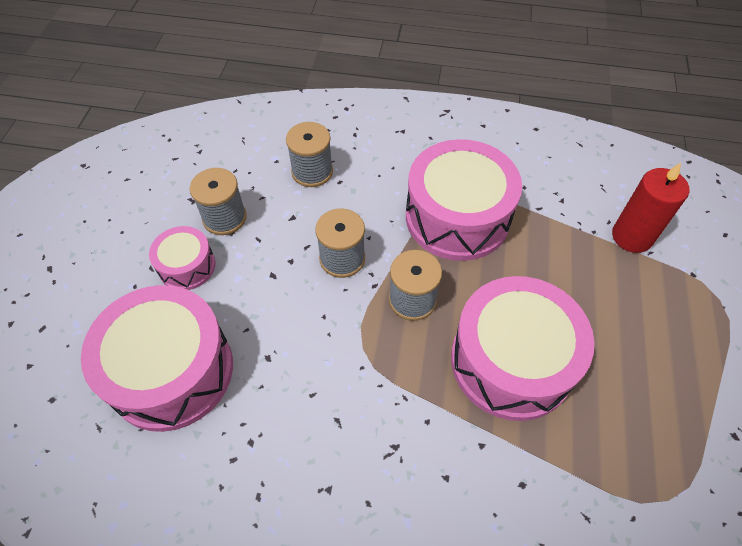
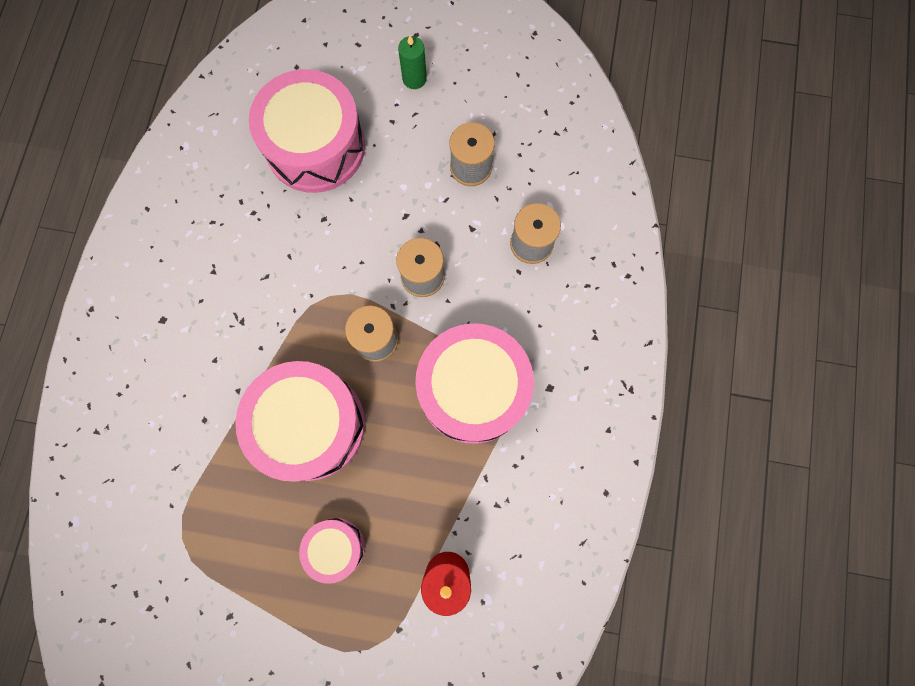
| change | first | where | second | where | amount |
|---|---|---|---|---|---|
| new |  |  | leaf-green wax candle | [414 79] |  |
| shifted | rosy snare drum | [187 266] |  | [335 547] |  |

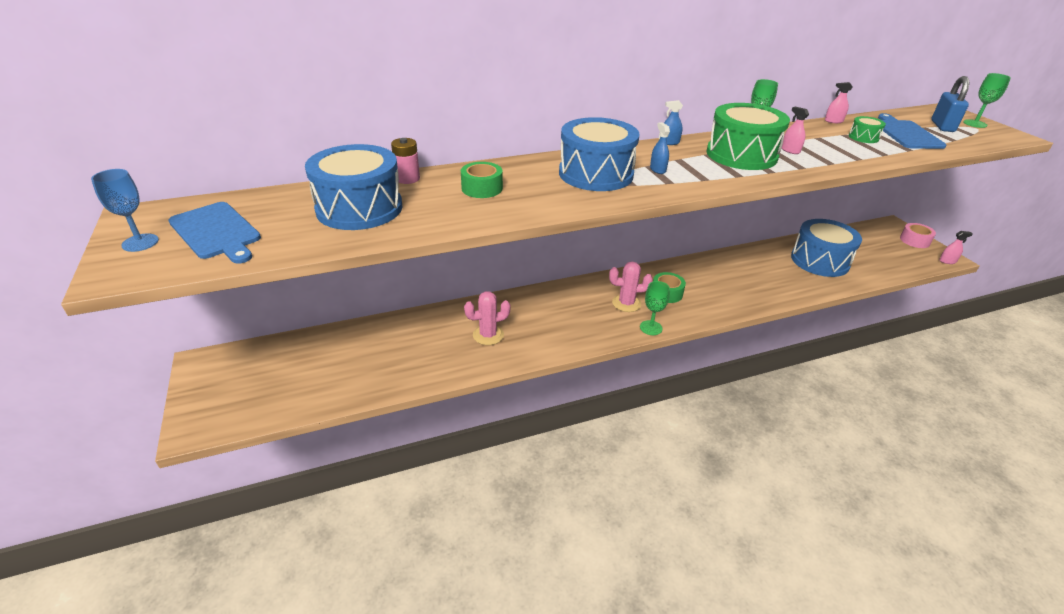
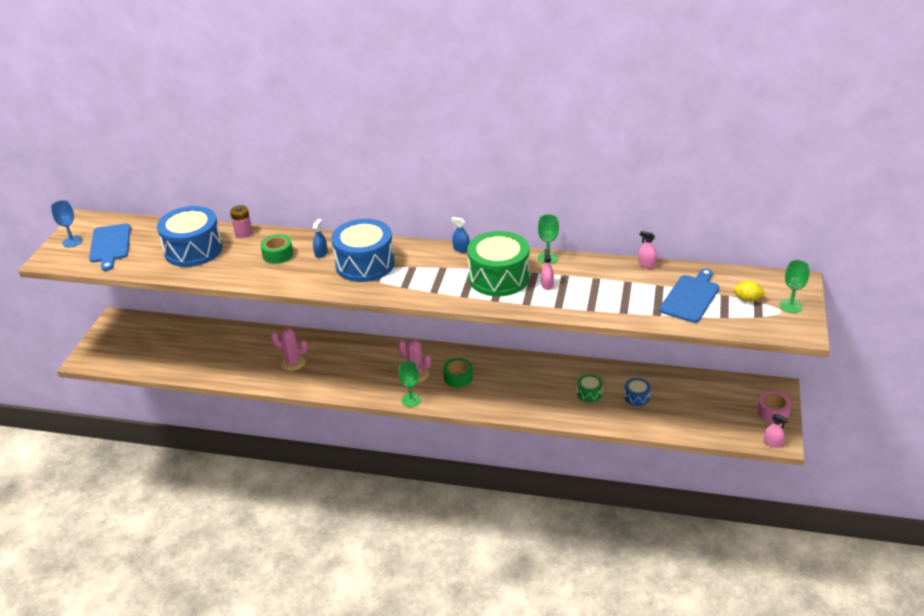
| change | first | where | second | where | amount |
|---|---|---|---|---|---|
| shifted | blue spray bottle | [657 169] |  | [321 253] |  |
| shifted | leaf-green snare drum | [863 137] |  | [589 393] |  |
| swapped | blue small lock | [942 126] | yellow toy lemon | [747 299] |  |
| scaled | blue snare drum | [820 261] |  | [636 397] | x0.44 |

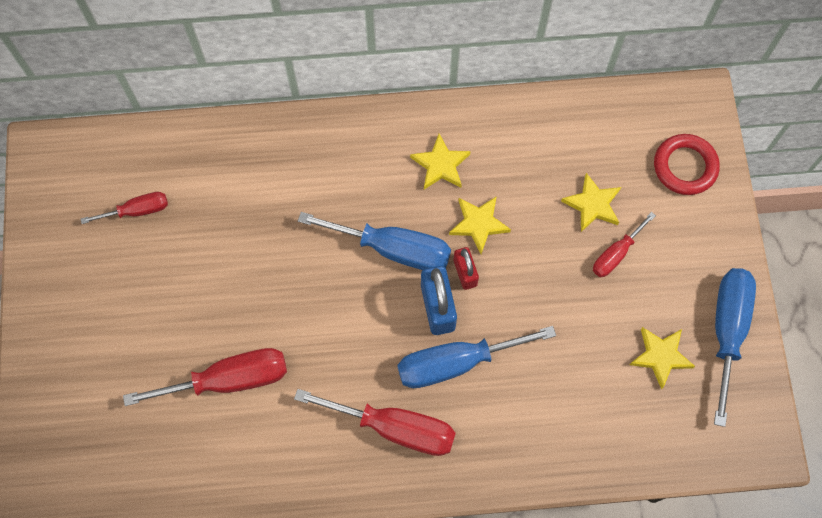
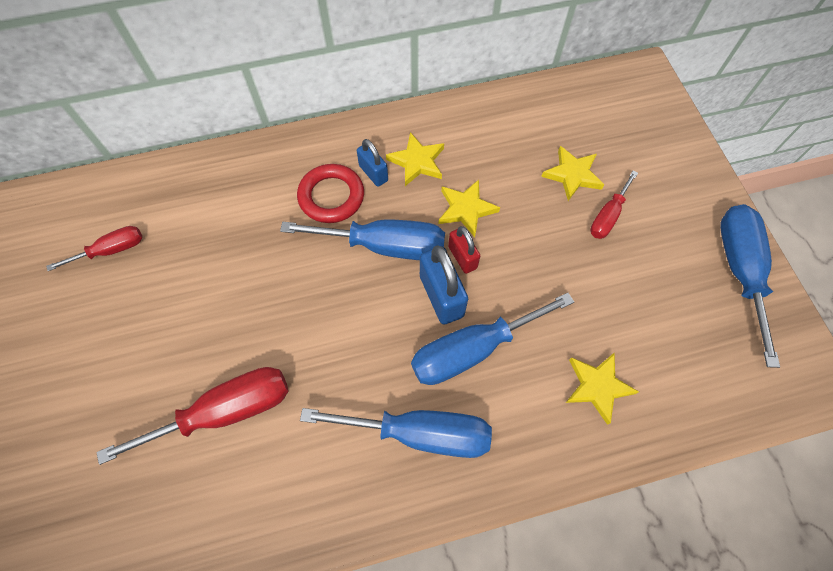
| change | first | where | second | where | amount |
|---|---|---|---|---|---|
| new |  |  | blue small lock | [373 173] |  |
| shifted | yellow five-pointed star | [660 356] |  | [597 387] |  |
| shifted | crimson torus | [685 167] |  | [331 196] |  |
| repainted | crimson hand screwdriver | [395 428] | blue hand screwdriver | [420 433] |  |

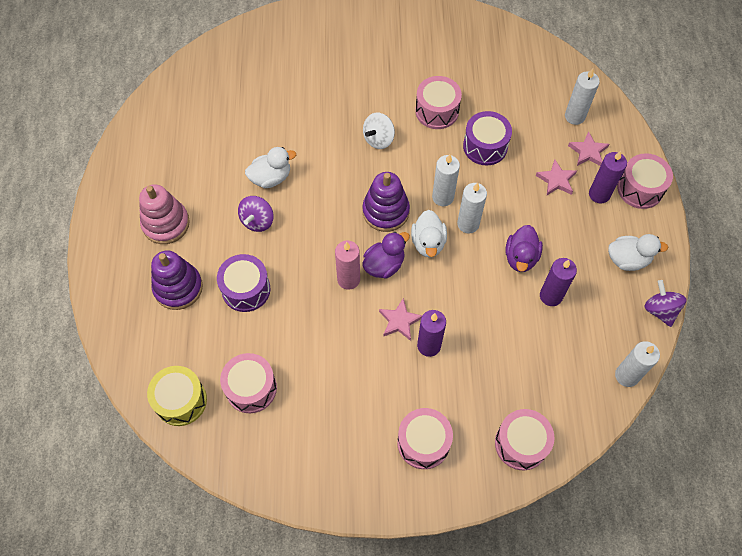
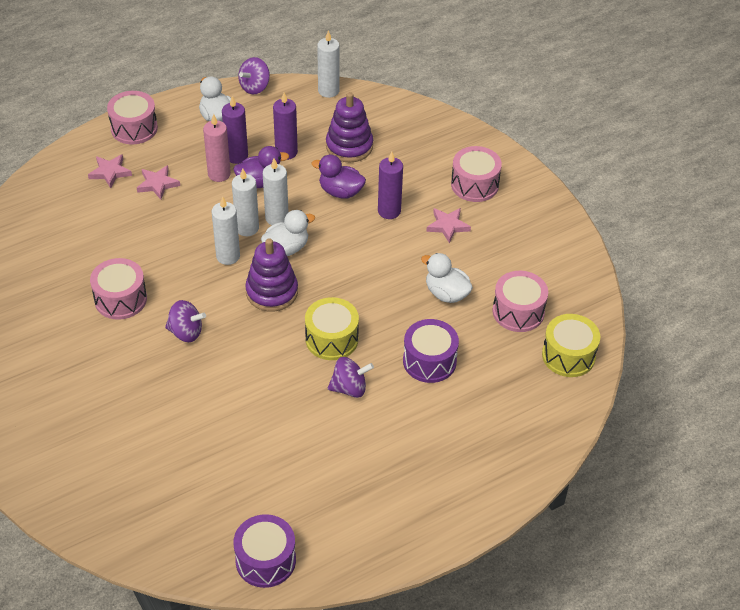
| change | first | where | second | where | amount |
|---|---|---|---|---|---|
| gone | rosy stacking toy | [166 224] |  |  |  |
| gone | rosy snare drum | [521 444] |  |  |  |
| new |  |  | yellow snare drum | [331 339] |  |
| shifted | royal purple stacking toy | [178 288] |  | [349 146] |  |
| shifted | white rubber duck | [271 178] |  | [446 293] |  |
| shifted | rosy wax candle | [348 279] |  | [219 174] |  |
| shifted | royal purple rubber duck | [384 265] |  | [340 192] |  |
| shifted | rosy five-pointed star | [399 321] |  | [448 226] |  |
| shifted | royal purple snare drum | [485 146] |  | [265 560] |  |
| shifted | white wax candle | [574 116] |  | [277 218] |  |
| shifted | royal purple wax candle | [599 194] |  | [237 156] |  |
| repainted | white whirligig | [378 139] | royal purple whirligig | [186 332] |  |

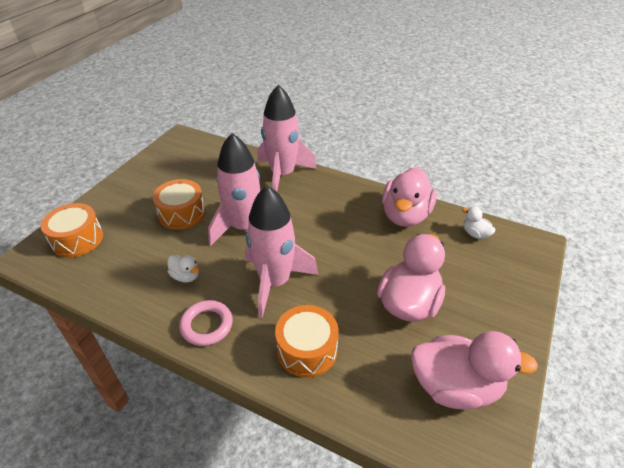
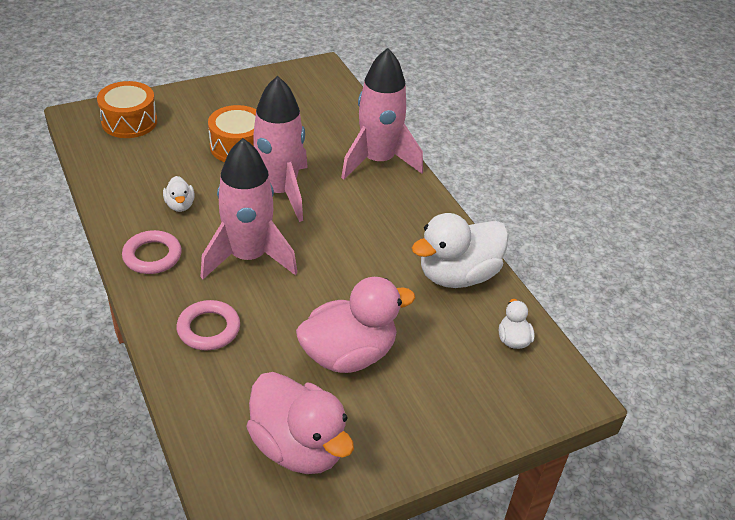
| change | first | where | second | where | amount |
|---|---|---|---|---|---|
| swapped | orange snare drum | [307 350] | rosy torus | [208 329] |  |
| repainted | rosy rubber duck | [405 215] | white rubber duck | [457 275] |  |

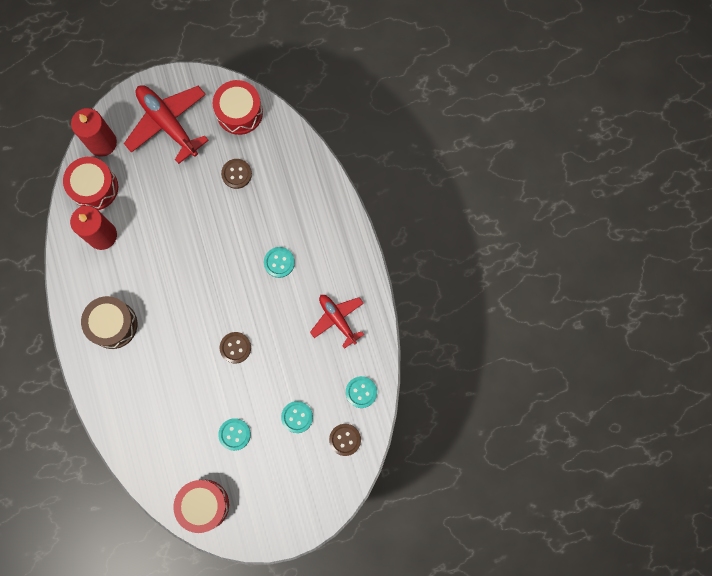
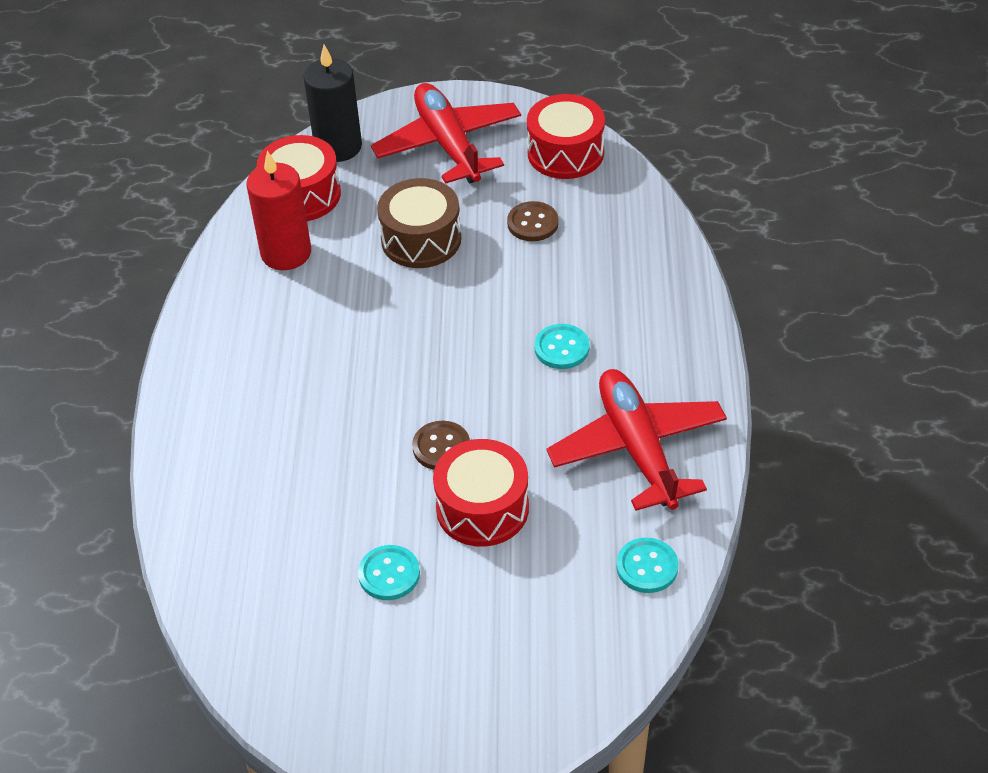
| change | first | where | second | where | amount |
|---|---|---|---|---|---|
| gone | turquoise button | [297 417] |  |  |  |
| gone | brown button | [345 439] |  |  |  |
| shifted | brown snare drum | [113 324] |  | [421 239] |  |
| shifted | crimson snare drum | [204 505] |  | [482 508] |  |
| repainted | crimson wax candle | [102 143] | ebony wax candle | [338 147] |  |
| scaled | crimson plane | [337 319] |  | [637 448] | x1.62 |

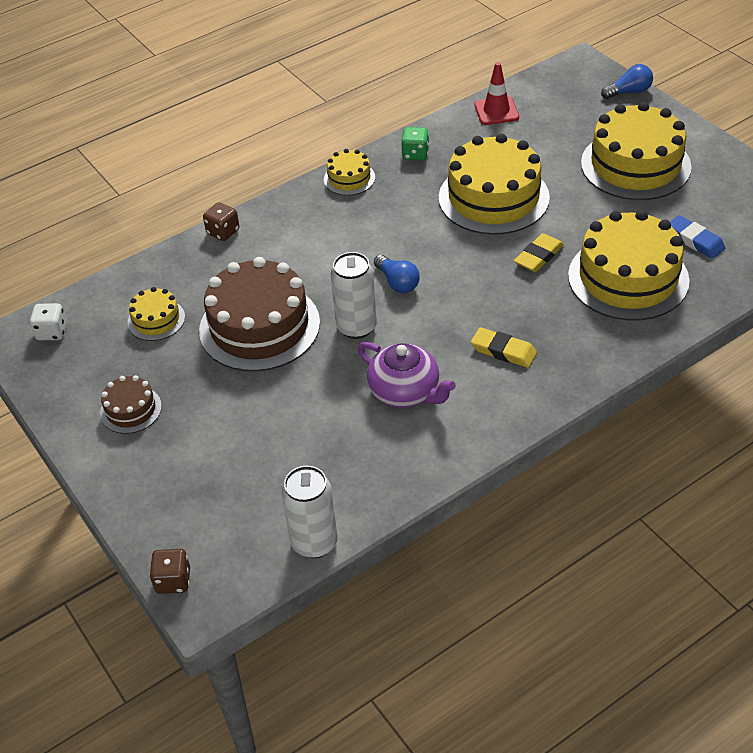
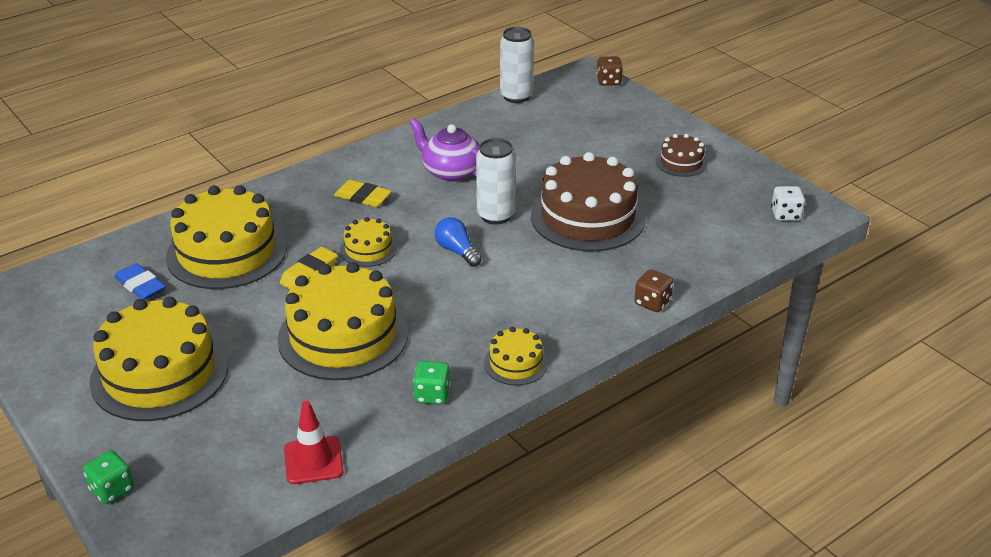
| change | first | where | second | where | amount |
|---|---|---|---|---|---|
| shifted | yellow gateau | [156 320] |  | [368 249] |  |
| swapped | blue bulb | [629 92] | leaf-green game die | [112 489] |  |

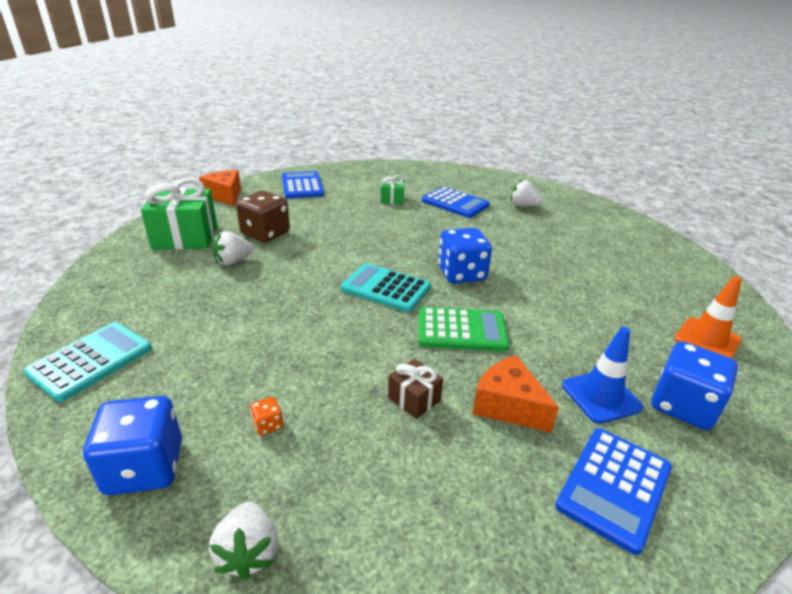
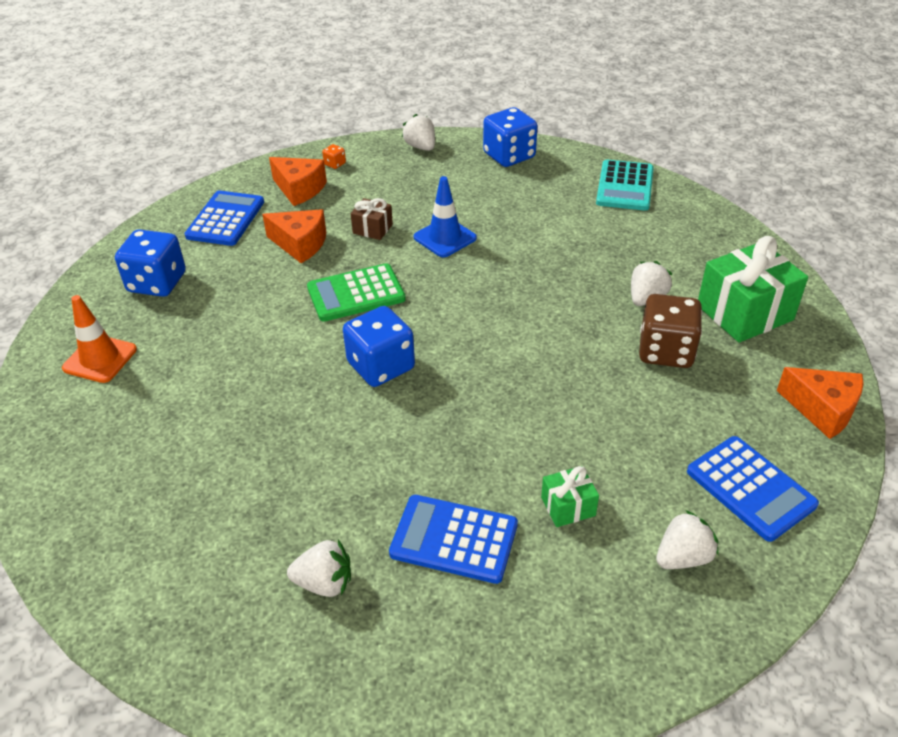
| change | first | where | second | where | amount |
|---|---|---|---|---|---|
| gone | turquoise calculator | [386 288] |  |  |  |
| new |  |  | orange cheese | [299 189] |  |
| new |  |  | white strawberry | [683 557] |  |
| shifted | orange game die | [268 425] |  | [335 164] |  |
| shifted | blue traffic cone | [601 396] |  | [445 238] |  |

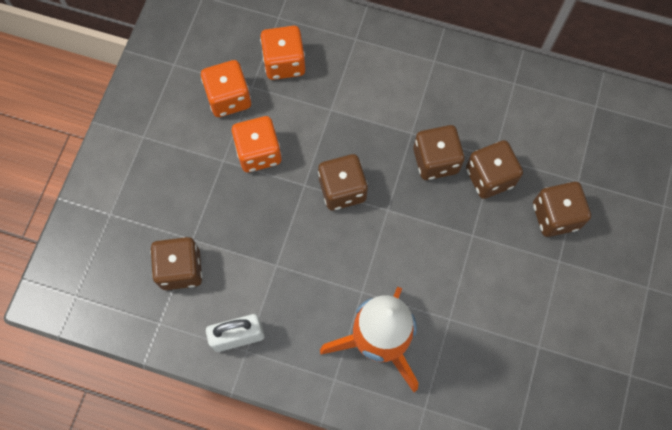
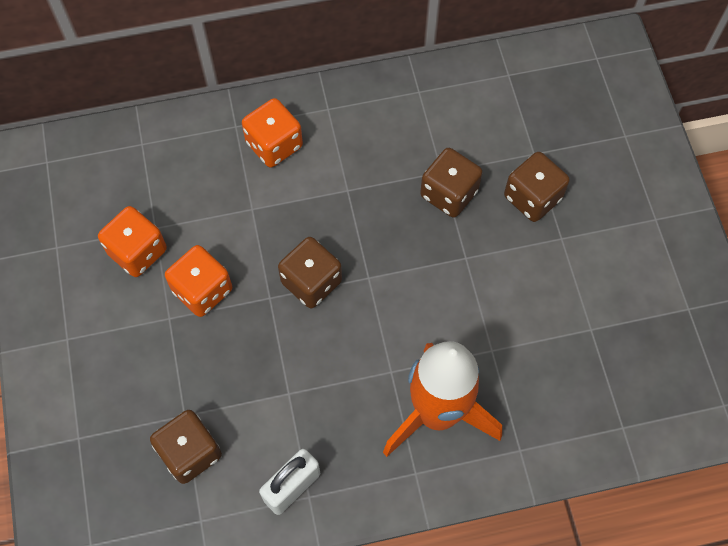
| change | first | where | second | where | amount |
|---|---|---|---|---|---|
| gone | brown game die | [435 161] |  |  |  |
| shifted | orange game die | [284 63] |  | [274 145] |  |

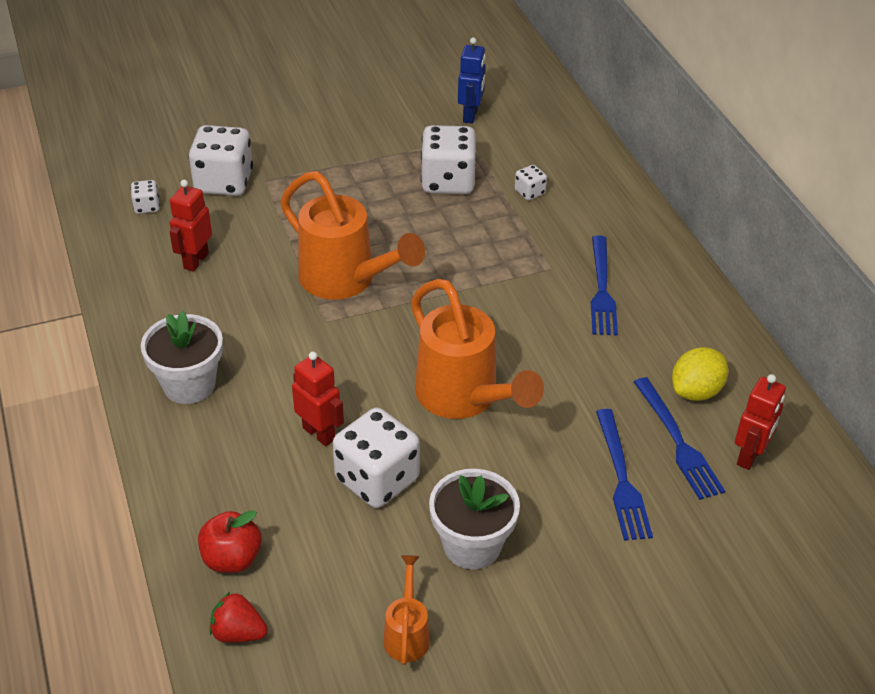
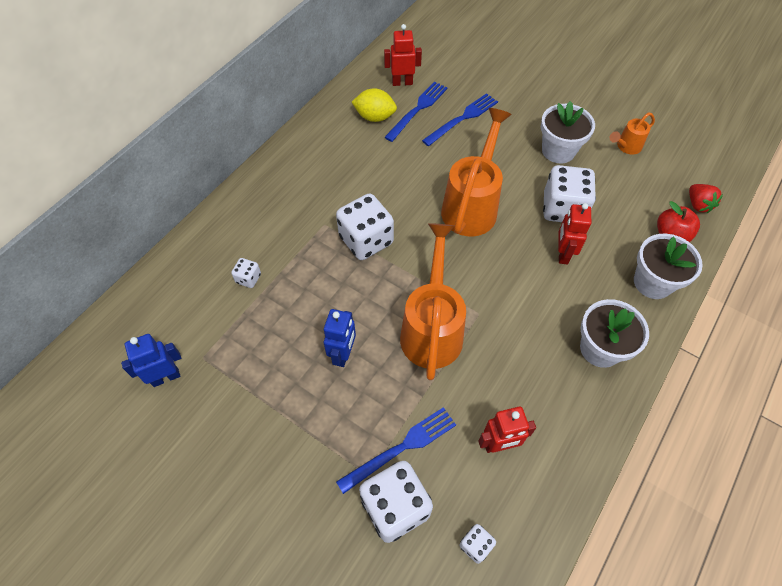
| change | first | where | second | where | amount |
|---|---|---|---|---|---|
| new |  |  | blue robot figure | [343 354] |  |
| new |  |  | white plant pot | [652 282] |  |
| shifted | white game die | [447 181] |  | [366 240] |  |
| shifted | blue dinner fork | [602 289] |  | [401 448] |  |

